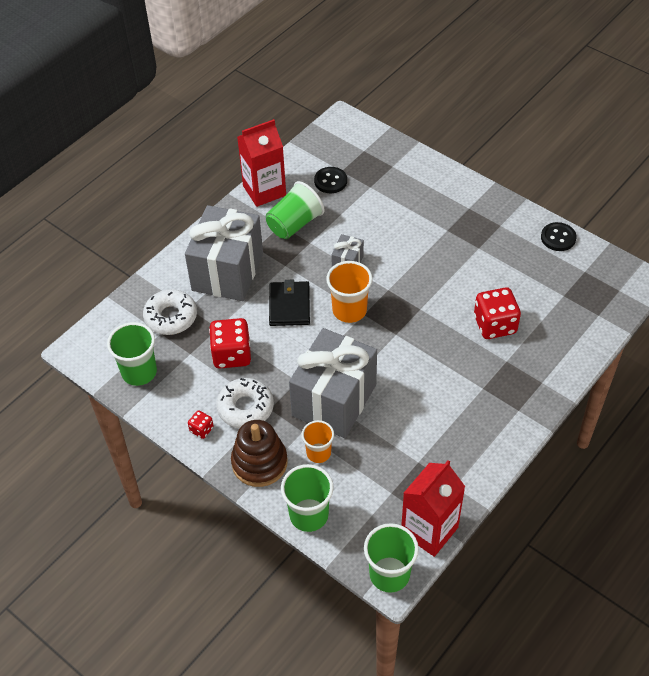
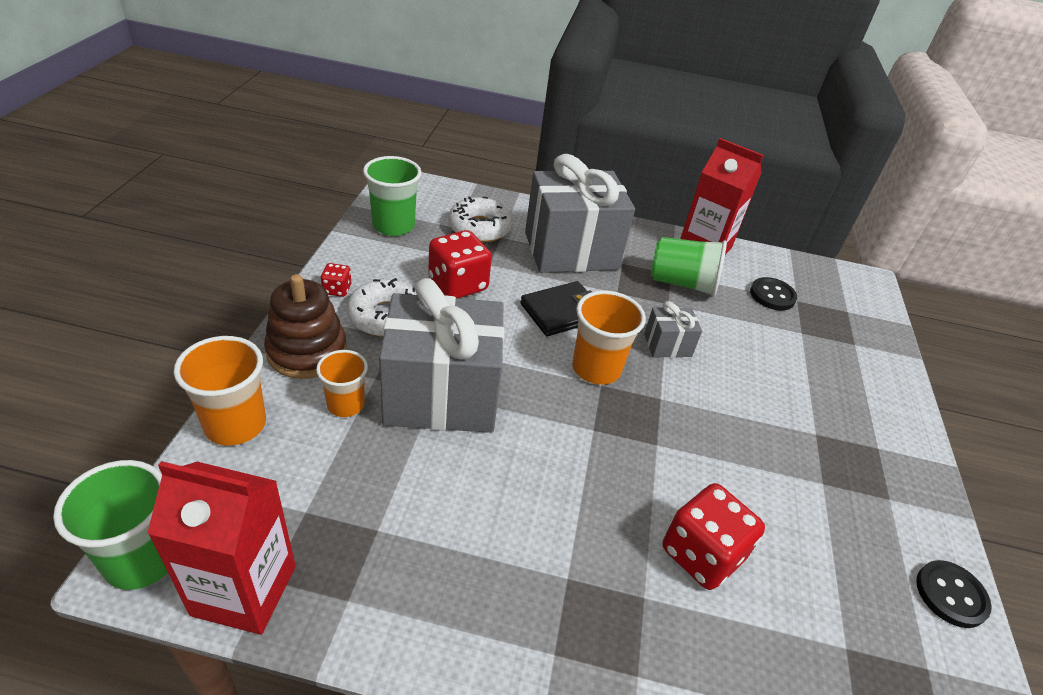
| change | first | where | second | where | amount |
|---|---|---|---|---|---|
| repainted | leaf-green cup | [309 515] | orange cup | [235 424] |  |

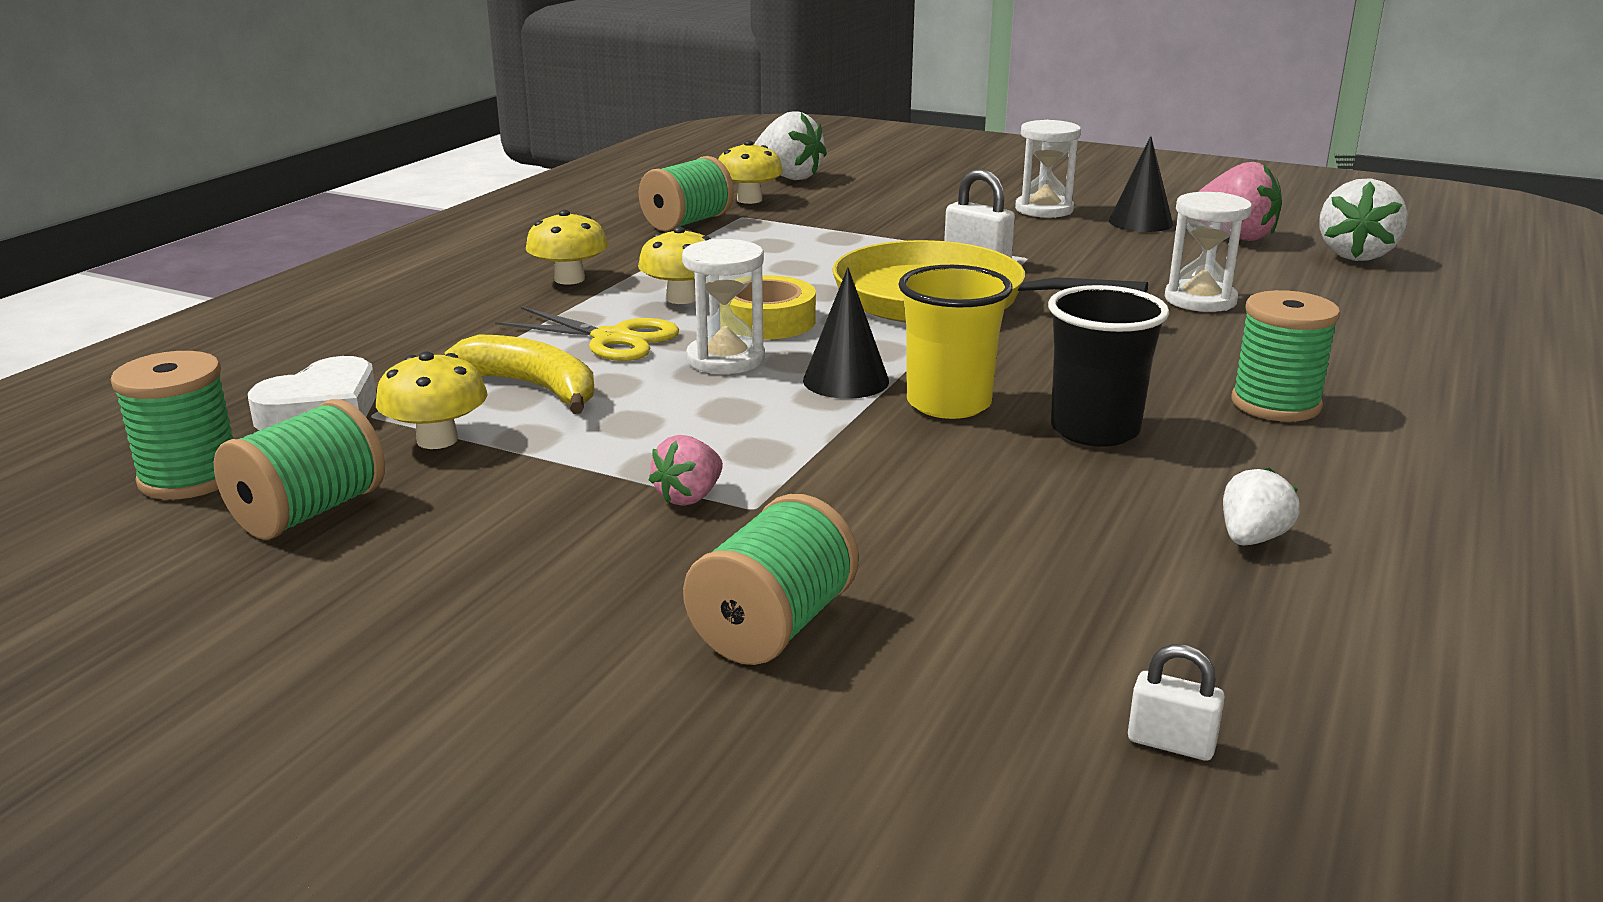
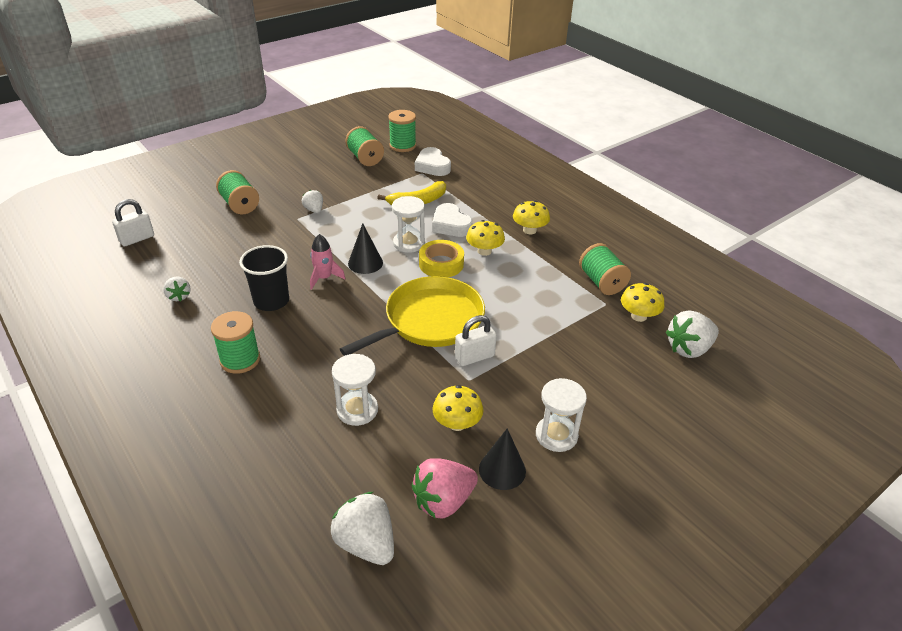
| change | first | where | second | where | amount |
|---|---|---|---|---|---|
| shifted | yellow mushroom | [437 440] |  | [457 423] |  |
| swapped | yellow pair of scissors | [612 339] | white heart shape | [450 225] |  |
| swapped | yellow cup | [948 403] | rosy spaceship | [324 278] |  |
| repainted | rosy strawberry | [689 497] | white strawberry | [314 210] |  |
| scaled | white small lock | [1171 743] |  | [137 239] | x1.61 |

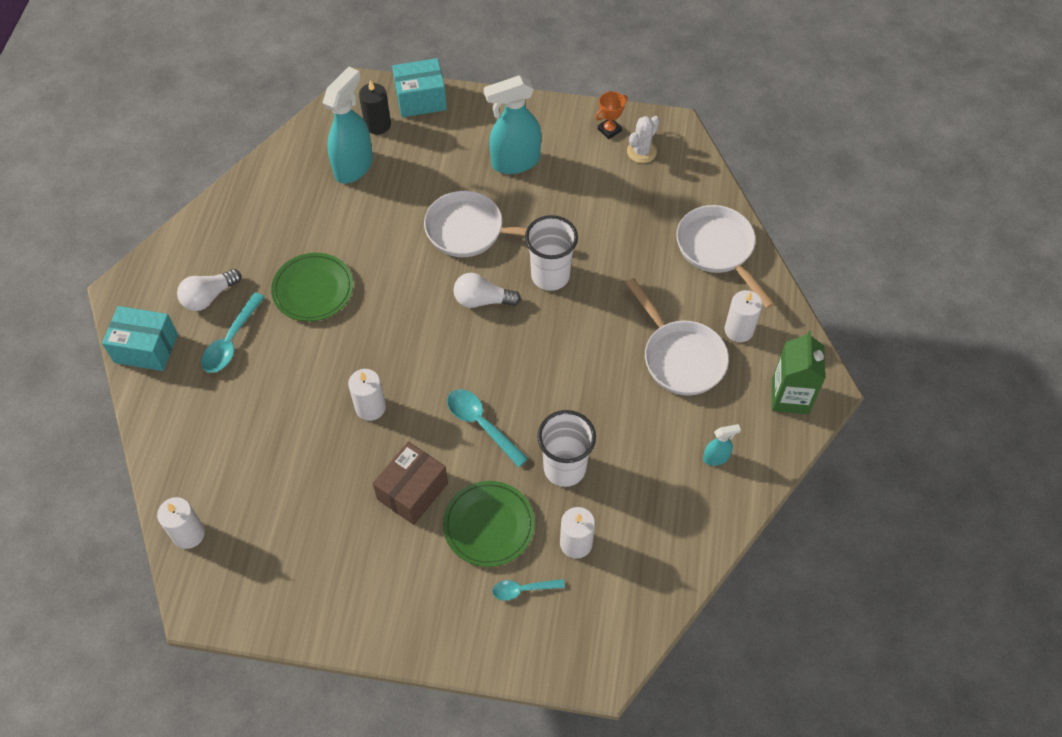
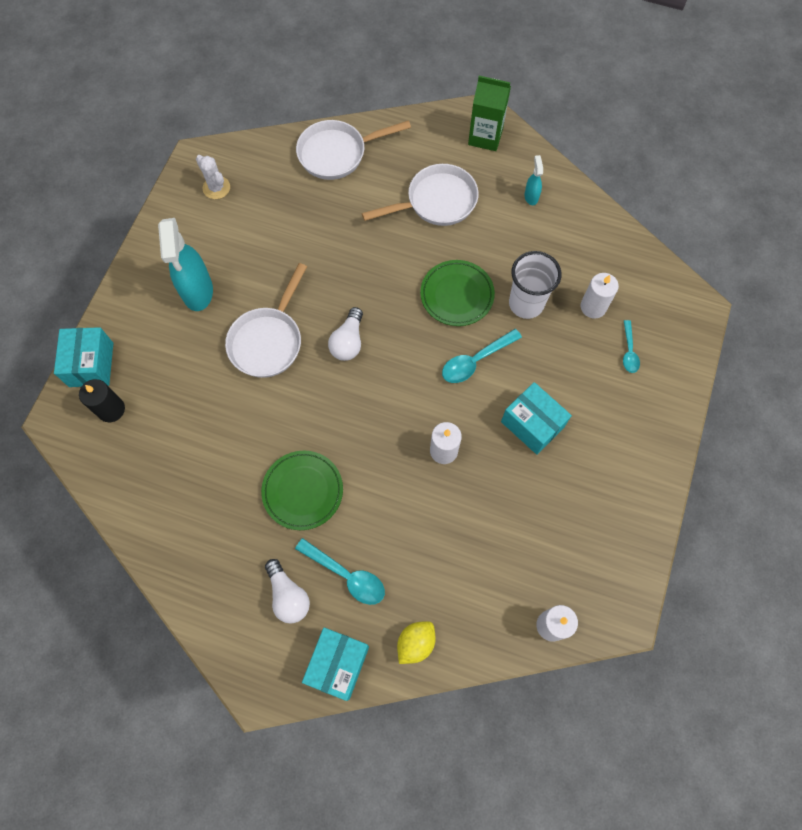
| change | first | where | second | where | amount |
|---|---|---|---|---|---|
| gone | turquoise spray bottle | [354 166] |  |  |  |
| gone | white cup | [550 276] |  |  |  |
| gone | orange prize cup | [609 130] |  |  |  |
| gone | white wax candle | [739 330] |  |  |  |
| new |  |  | yellow toy lemon | [415 643] |  |
| shifted | leaf-green dinner plate | [489 525] |  | [457 295] |  |
| repainted | brown box | [412 491] | turquoise box | [532 424] |  |

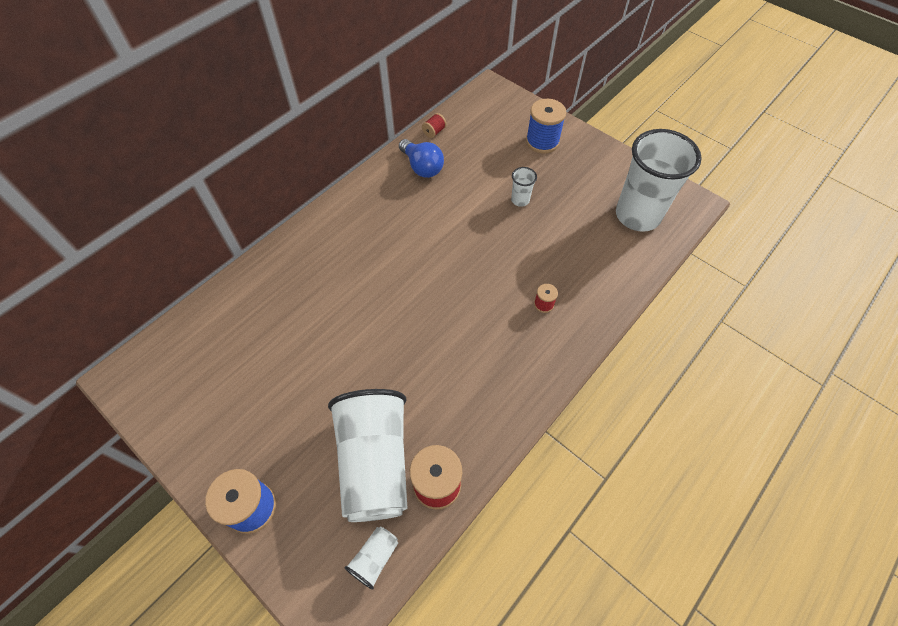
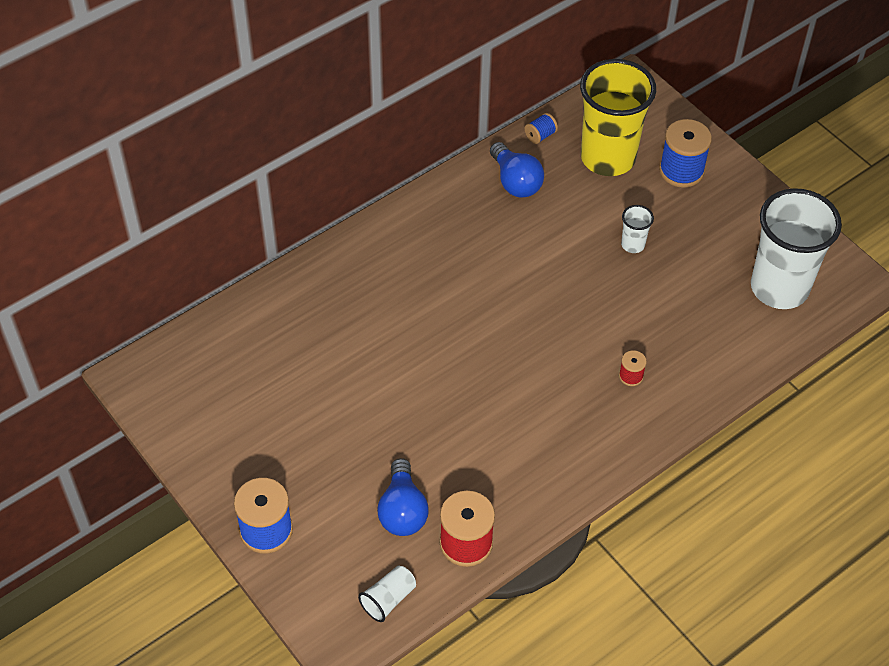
| change | first | where | second | where | amount |
|---|---|---|---|---|---|
| new |  |  | yellow cup | [608 157] |  |
| swapped | white cup | [375 462] | blue bulb | [402 510] |  |
| repainted | crimson reel of thread | [434 132] | blue reel of thread | [540 135] |  |

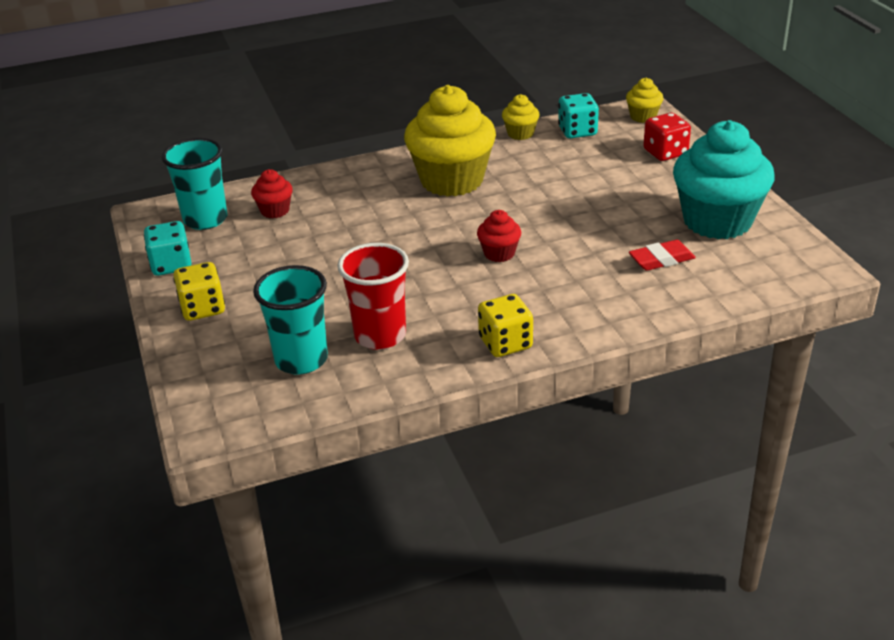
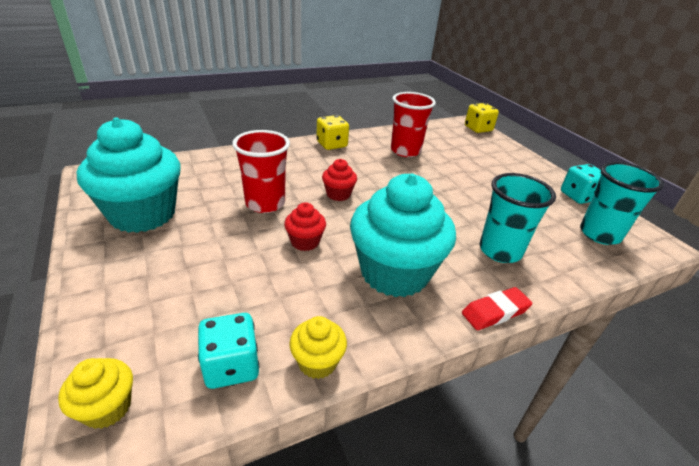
| change | first | where | second | where | amount |
|---|---|---|---|---|---|
| gone | crimson game die | [665 153] |  |  |  |
| new |  |  | crimson cup | [265 203] |  |
| shifted | yellow game die | [203 308] |  | [478 129] |  |
| shifted | crimson cupcake | [275 211] |  | [305 242] |  |
| shifted | turquoise cup | [301 360] |  | [500 251] |  |
| shifted | crimson gum eraser | [661 260] |  | [495 312] |  |
| repainted | yellow cupcake | [452 180] | turquoise cupcake | [394 273] |  |

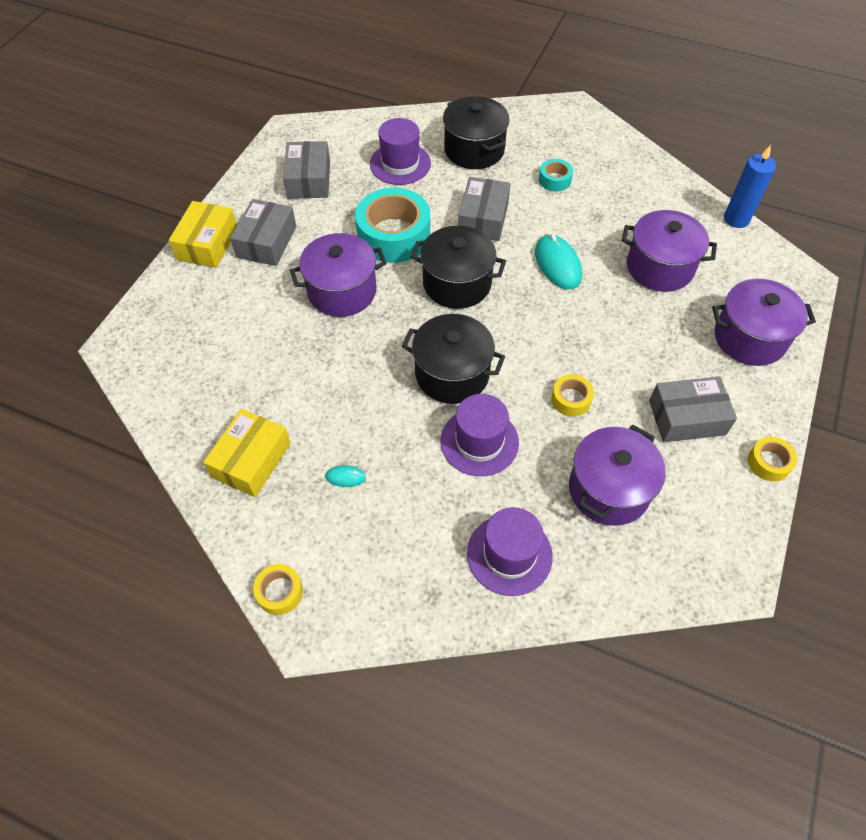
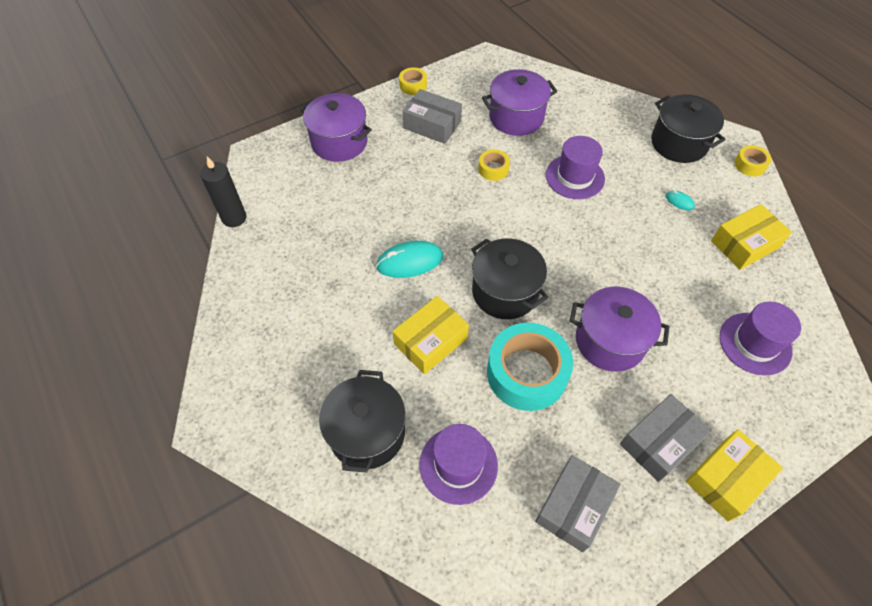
| change | first | where | second | where | amount |
|---|---|---|---|---|---|
| gone | turquoise sticky tape | [555 180] |  |  |  |
| gone | royal purple cooking pot | [659 267] |  |  |  |
| shifted | ebony cooking pot | [452 374] |  | [679 143] |  |
| shifted | royal purple tall hat | [509 554] |  | [755 343] |  |
| repainted | ash-grey box | [483 218] | yellow box | [431 341] |  |
| repainted | blue wax candle | [736 219] | ebony wax candle | [234 218] |  |
| rotated | turquoise PC mouse | [557 264] |  | [410 261] | 60 degrees clockwise |

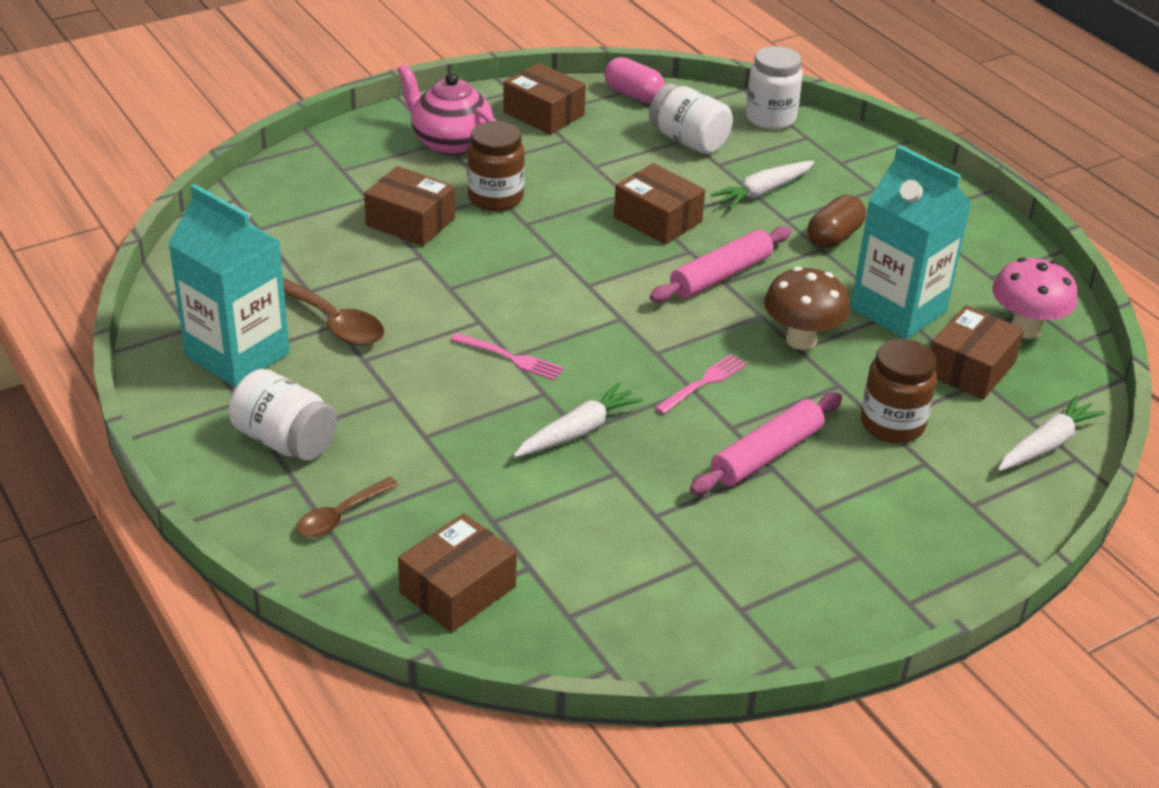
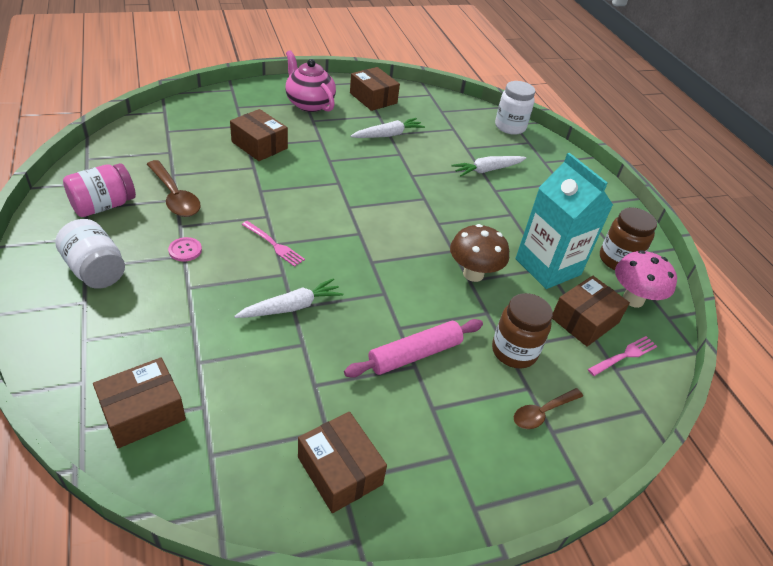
| change | first | where | second | where | amount |
|---|---|---|---|---|---|
| gone | rosy pill shape | [633 94] |  |  |  |
| gone | white jam jar | [688 141] |  |  |  |
| gone | rosy rolling pin | [721 275] |  |  |  |
| gone | brown pill shape | [834 237] |  |  |  |
| new |  |  | rosy button | [185 250] |  |
| shifted | brown spoon | [341 516] |  | [542 413] |  |
| shifted | brown jam jar | [495 198] |  | [618 260] |  |
| shifted | brown box | [657 219] |  | [340 471] |  |
| shifted | rosy dinner fork | [703 383] |  | [624 355] |  |
| shifted | white root vegetable | [1046 445] |  | [388 135] |  |
| swapped | turquoise milk carton | [237 355] | rosy jam jar | [103 206] |  |

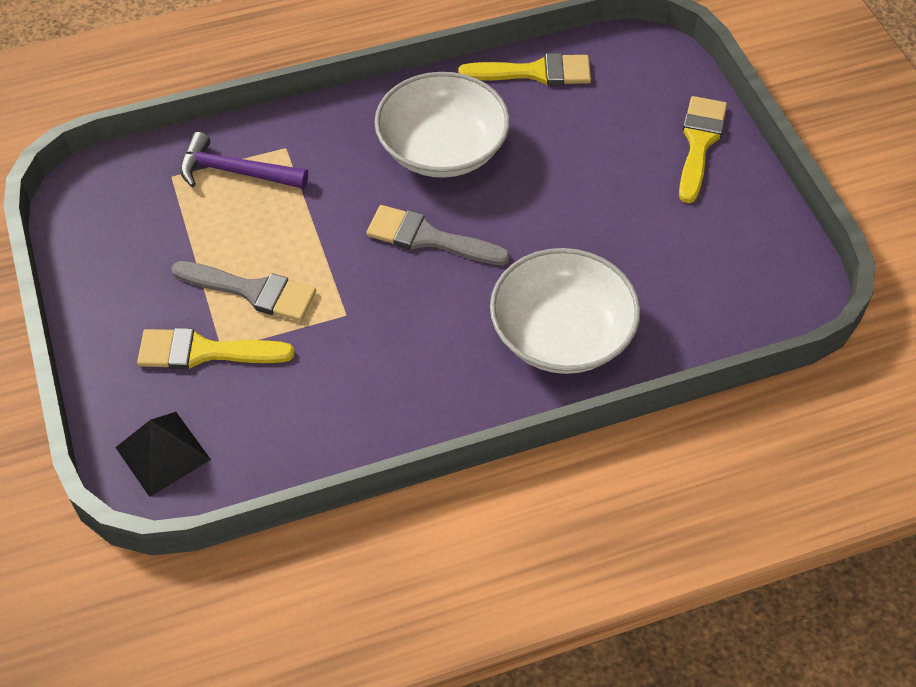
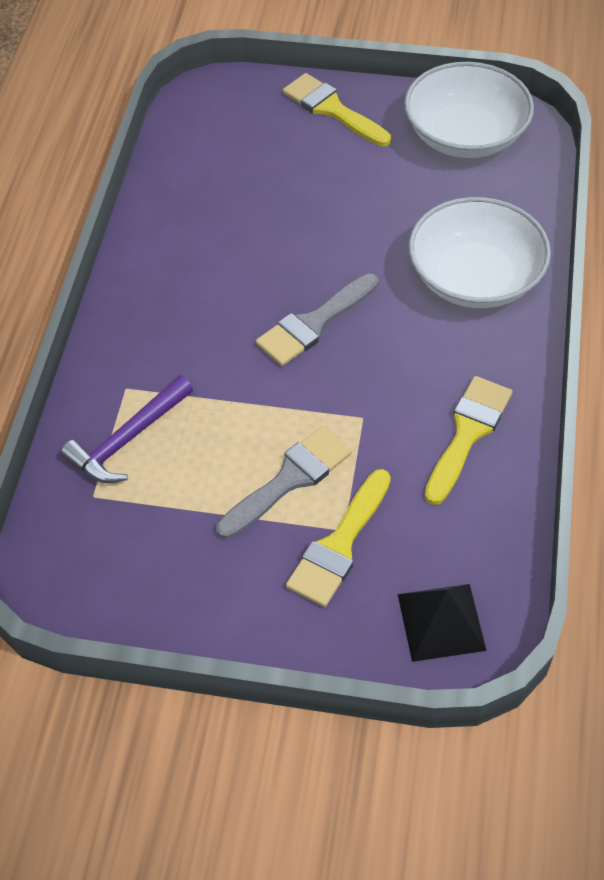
| change | first | where | second | where | amount |
|---|---|---|---|---|---|
| shifted | white deep dish | [442 149] |  | [465 135] |  |
| shifted | yellow paintbrush | [535 72] |  | [468 433] |  |

